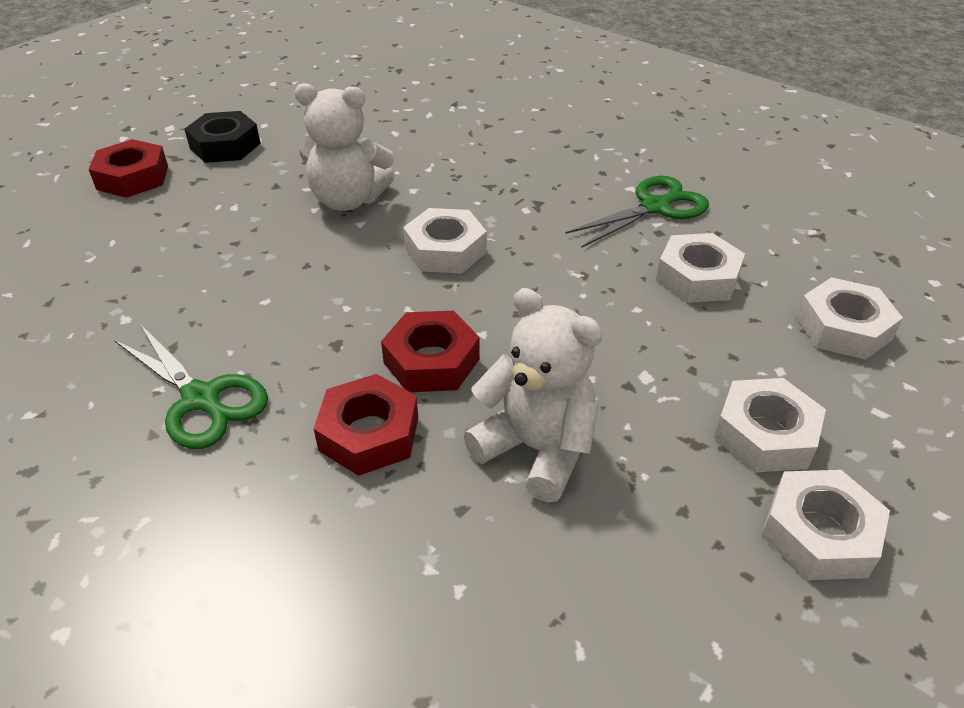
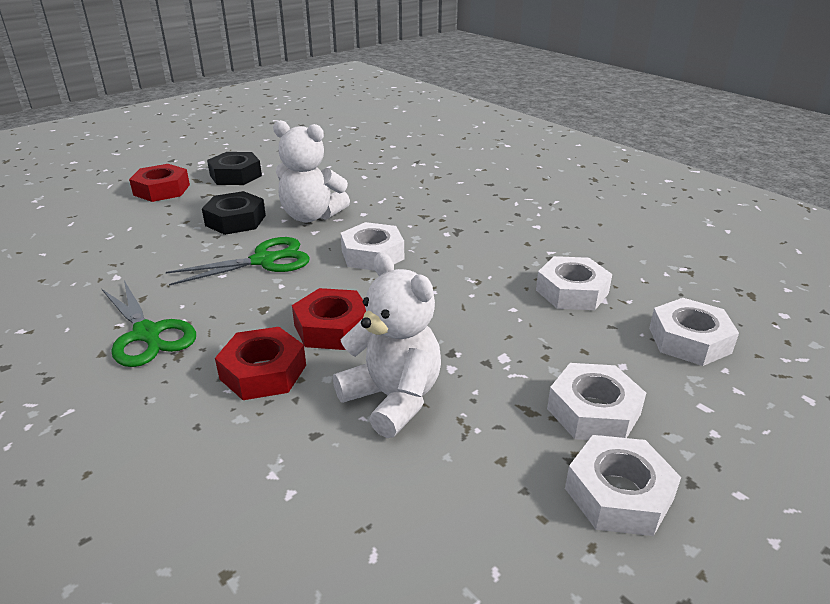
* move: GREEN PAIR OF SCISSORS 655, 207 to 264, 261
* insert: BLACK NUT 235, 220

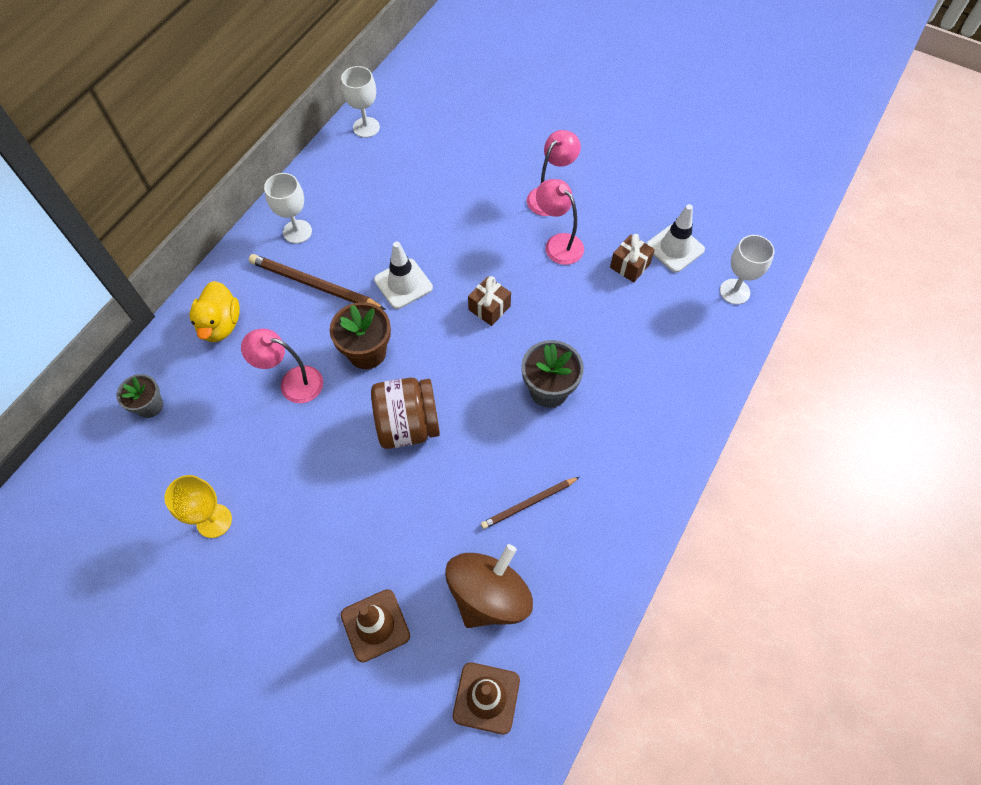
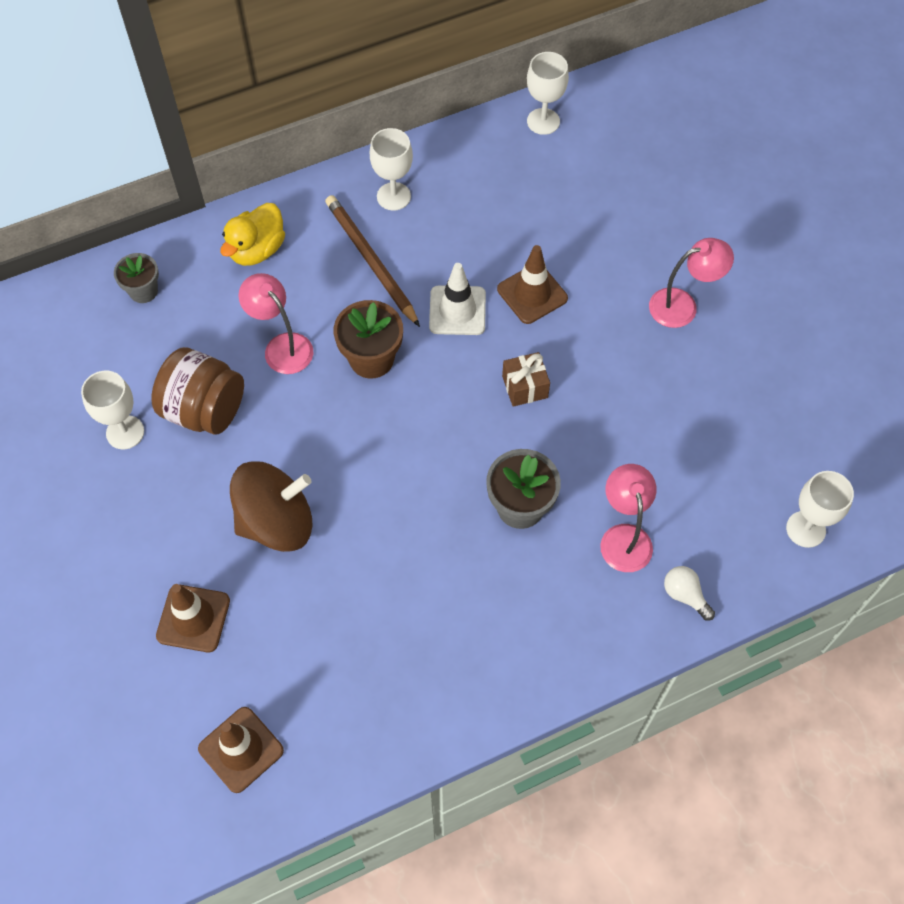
* move: ROSY DESK LAMP 558, 243 to 624, 537
* delete: PURE WHITE TRAFFIC CONE 674, 248
* delete: RUSSET WRAPPED GIFT 630, 265
* move: RUSSET PRESERVE JAR 408, 425 to 204, 409
* recolor: GOLDEN CHALICE 214, 521 to PURE WHITE CHALICE 125, 432
* delete: RUSSET LEAD PENCIL 529, 503
* move: RUSSET TOY TOP 489, 595 to 276, 522
* insert: RUSSET TRAFFIC CONE 532, 294
* insert: PURE WHITE LIGHTBULB 685, 595

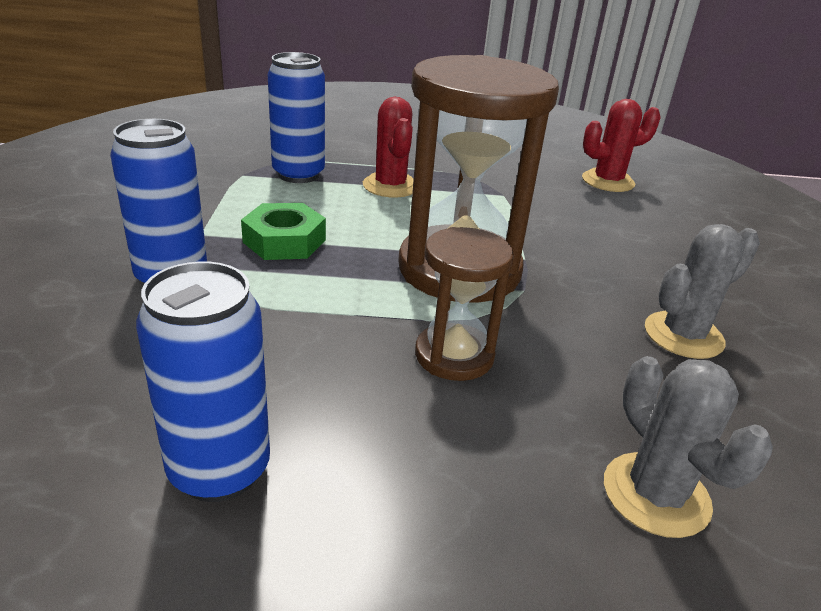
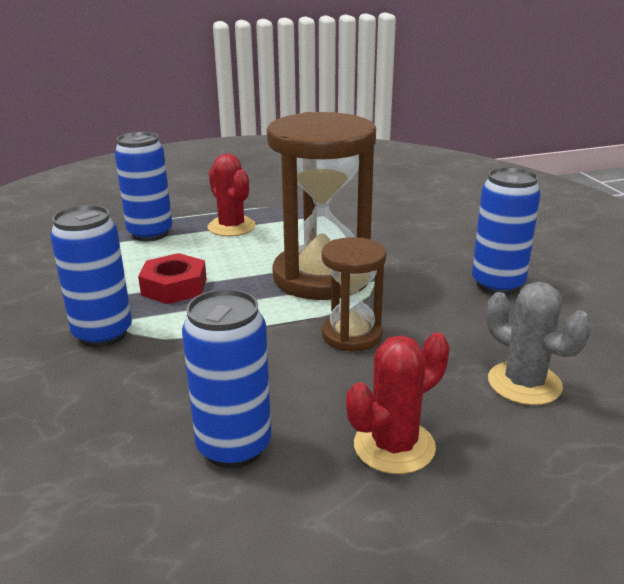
* move: SCARLET SAGUARO CACTUS 608, 181 to 394, 446
* recolor: GREEN NUT 284, 241 to SCARLET NUT 174, 287
* replace: ASH-GREY SAGUARO CACTUS 683, 335 to BLUE TIN 497, 284

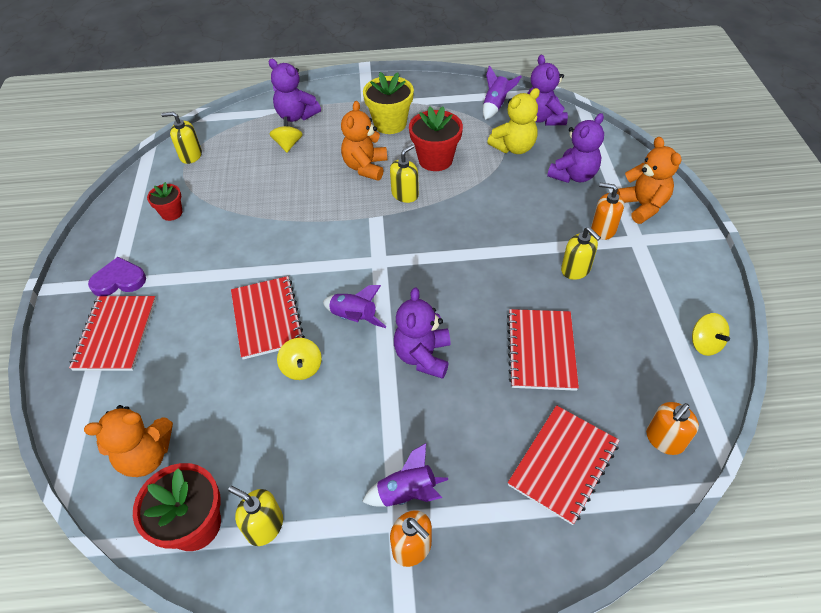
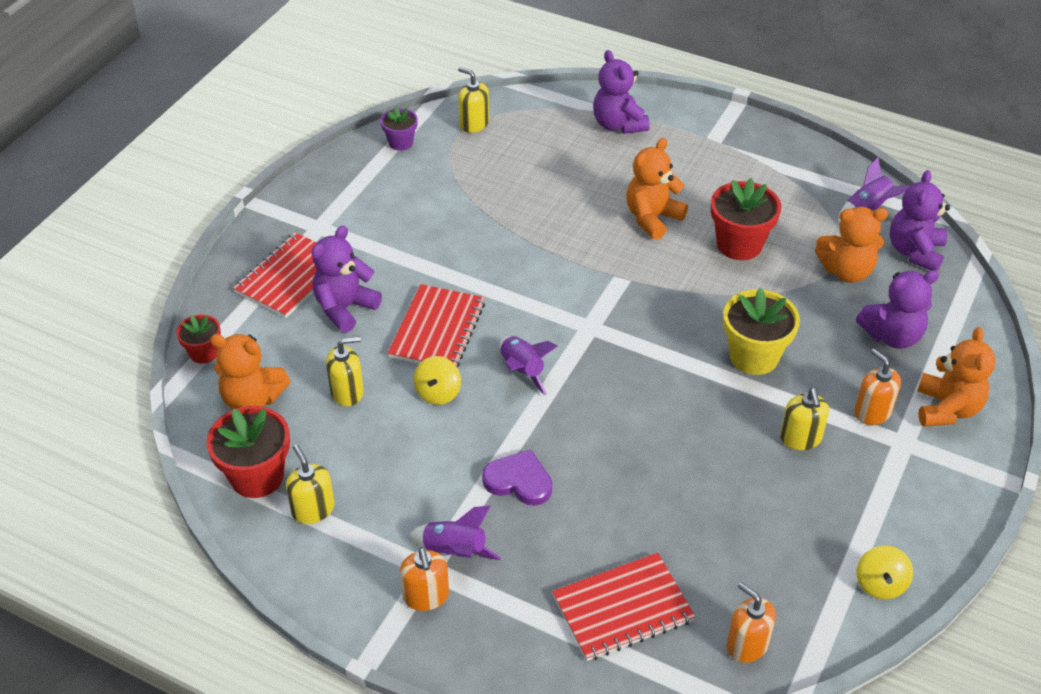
* move: GOLDEN PLANT POT 390, 124 to 754, 356
* recolor: GOLDEN TEDDY BEAR 514, 147 to ORANGE-COLOURED TEDDY BEAR 846, 271
* delete: GOLDEN TOY TOP 288, 145
* move: GOLDEN PUMP BOTTLE 405, 194 to 347, 392
* move: SCARLET PLANT POT 171, 213 to 204, 353
* move: PURPLE HEART 119, 280 to 519, 481
* move: PURPLE TEDDY BEAR 423, 356 to 345, 308
* delete: SCARLET NOTEBOOK 541, 350
* rotate: ORANGE-COLOURED PUMP BOTTLE 664, 439 = 747, 644 60 degrees clockwise
* insert: PURPLE PLANT POT 400, 142

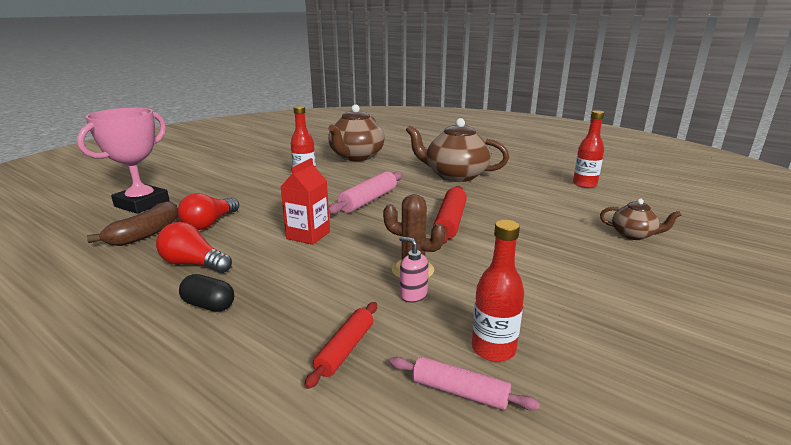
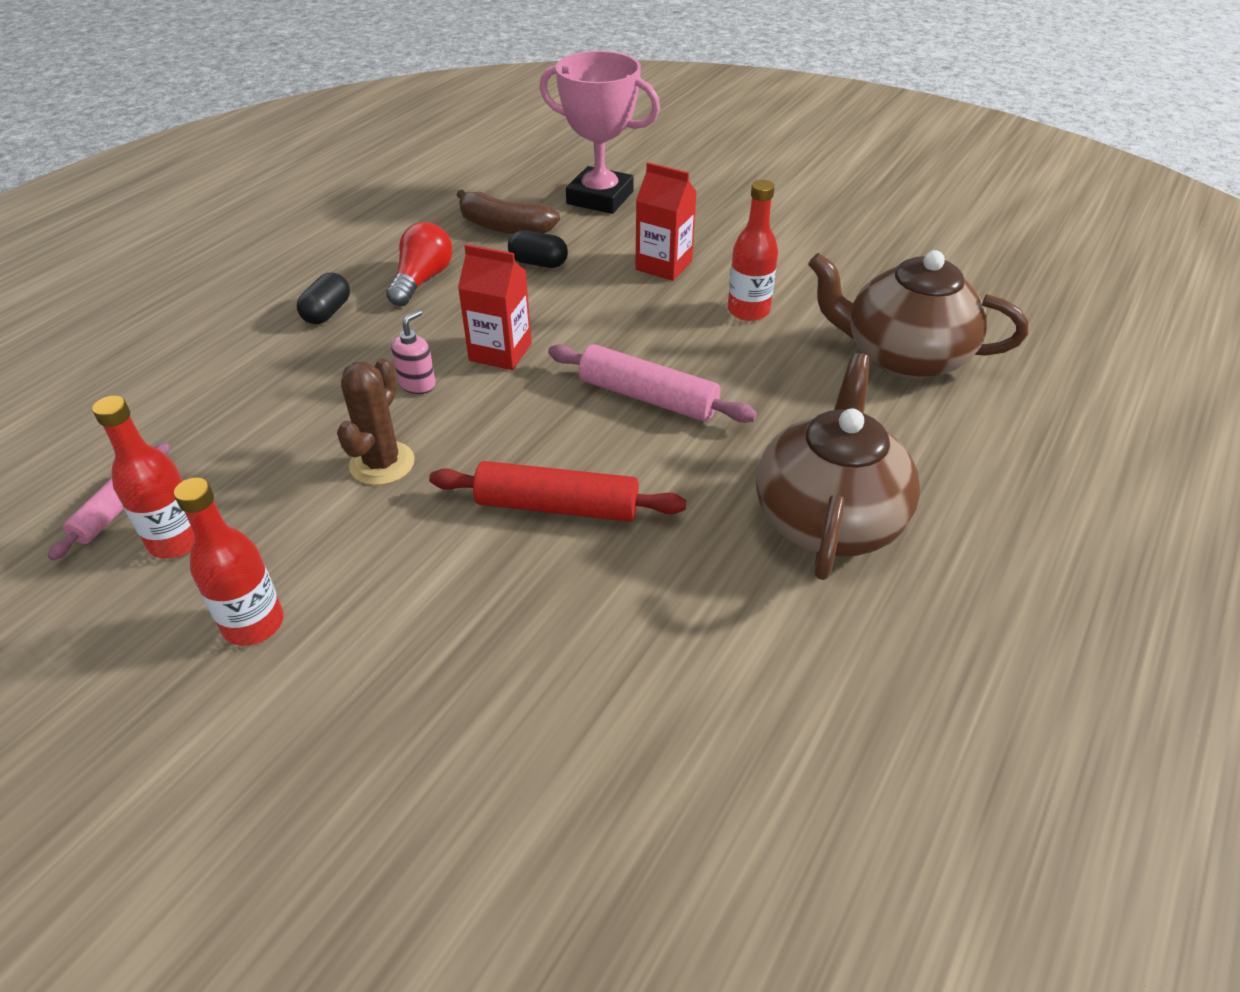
* move: SCARLET DRINK BOTTLE 584, 184 to 253, 624
* replace: SCARLET LIGHTBULB 209, 223 to BLACK PILL SHAPE 538, 263
* delete: RUSSET TEA POT 633, 235
* move: ROSY PUMP BOTTLE 413, 295 to 417, 384
* delete: SCARLET ROLLING PIN 345, 349
* insert: SCARLET CARTON 663, 265

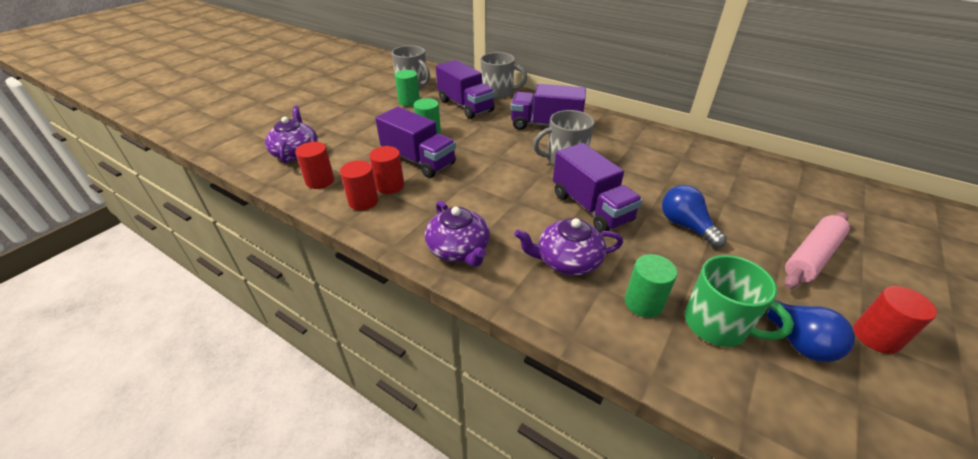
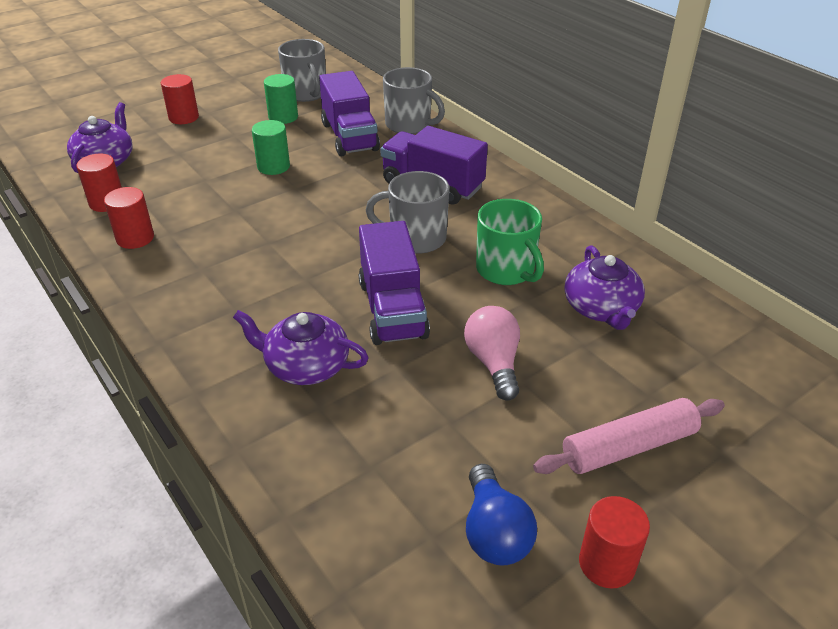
* delete: PURPLE TOY TRUCK 418, 160
* move: SCARLET CYLINDER SHAPE 390, 186 to 184, 117
* recolor: BLUE LIGHTBULB 685, 226 to ROSY LIGHTBULB 493, 363
* move: PURPLE TEA POT 459, 249 to 601, 309
* delete: GREEN CYLINDER SHAPE 643, 303
* move: GREEN TEA MUG 717, 324 to 506, 270

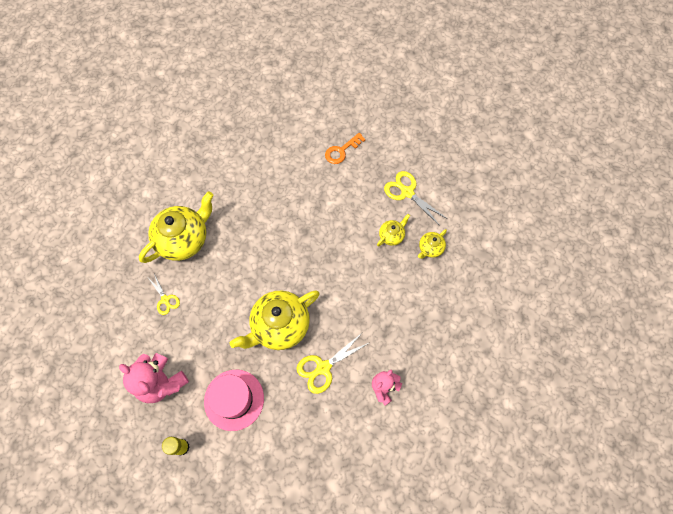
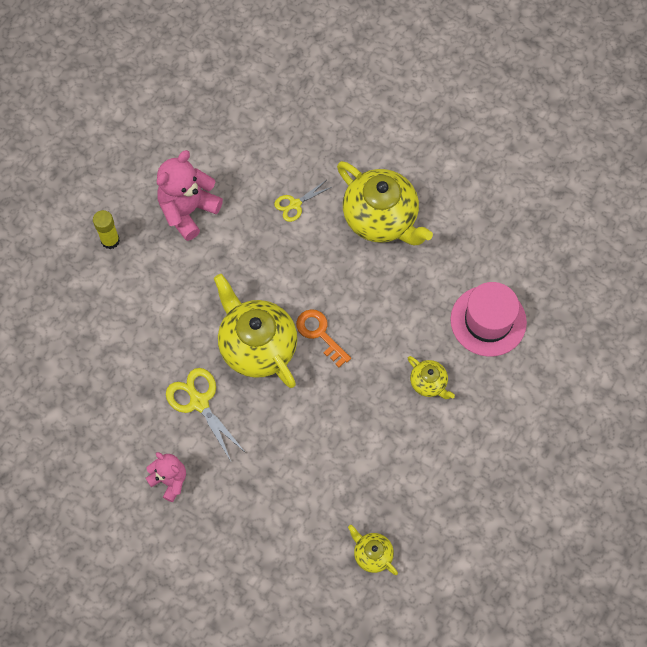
* move: ORANGE-COLOURED KEY 342, 151 to 320, 334
* delete: GOLDEN PAIR OF SCISSORS 406, 192
* move: GOLDEN TEA POT 392, 235 to 429, 383
* move: ROSY TOP HAT 234, 399 to 488, 321

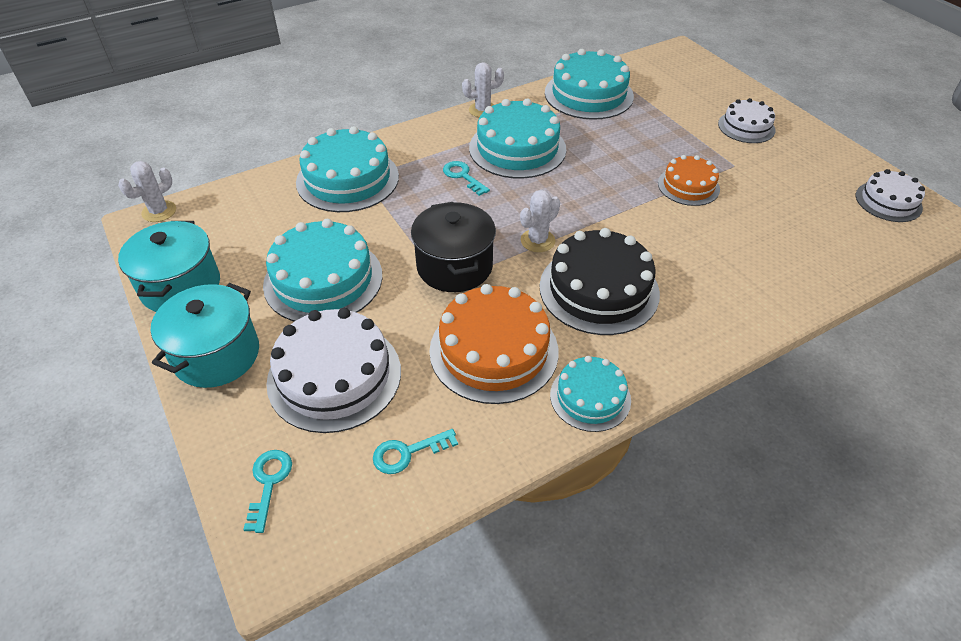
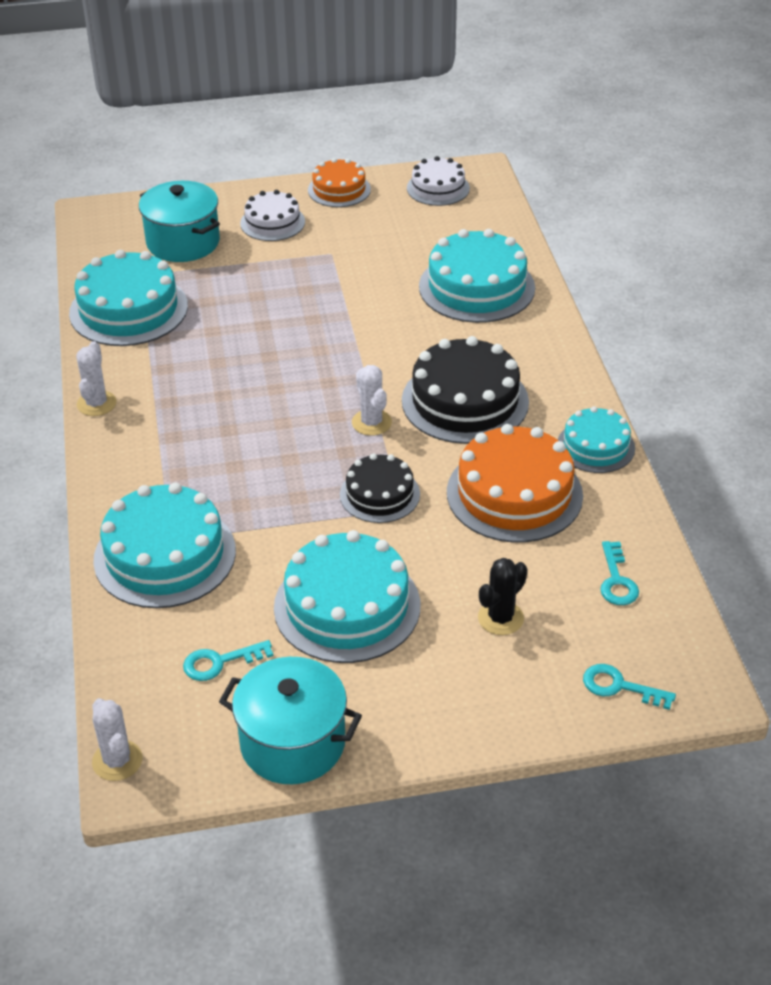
* move: TURQUOISE CAKE 517, 148 to 476, 287
* move: ORANGE-COLOURED CAKE 688, 186 to 339, 189
* move: TURQUOISE KEY 463, 176 to 220, 662
* replace: BLACK COOKING POT 454, 266 to BLACK CAKE 379, 494
* move: TURQUOISE COOKING POT 216, 355 to 183, 242
* replace: PURE WHITE CAKE 334, 376 to BLACK SAGUARO CACTUS 500, 618

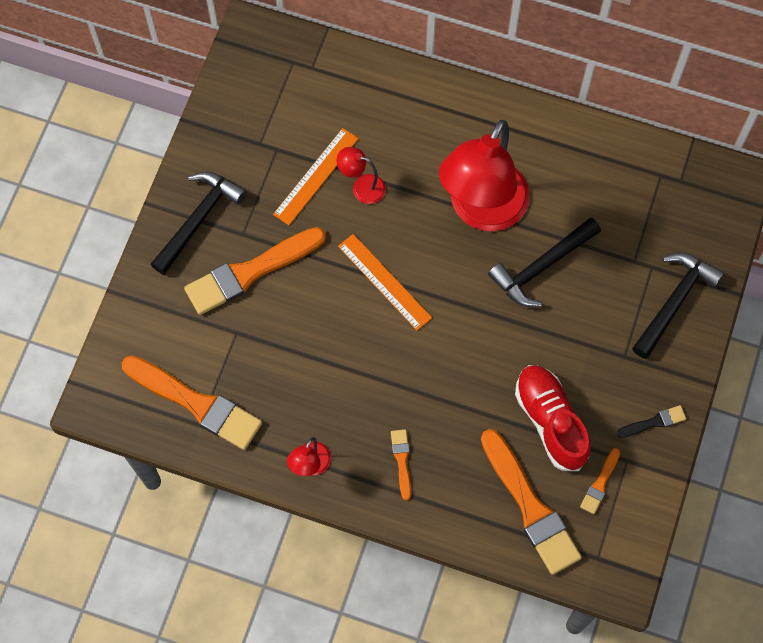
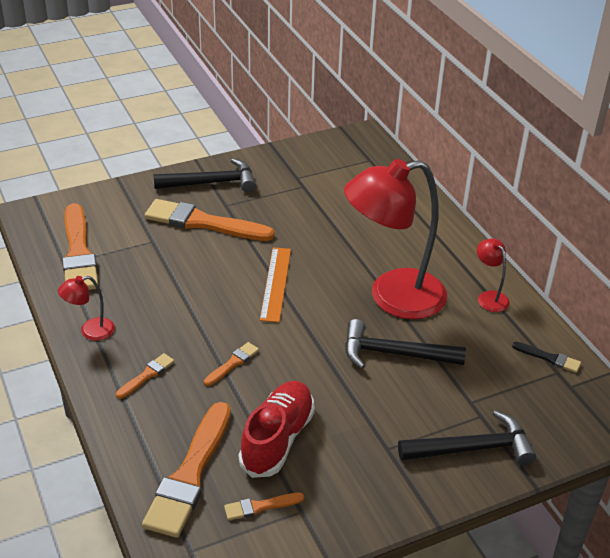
* delete: ORANGE-COLOURED STRAIGHTEDGE 316, 176
* move: SCARLET DESK LAMP 362, 187 to 489, 297
* move: BLACK PAINT BRUSH 654, 422 to 549, 358
* insert: ORANGE-COLOURED PAINT BRUSH 232, 363

